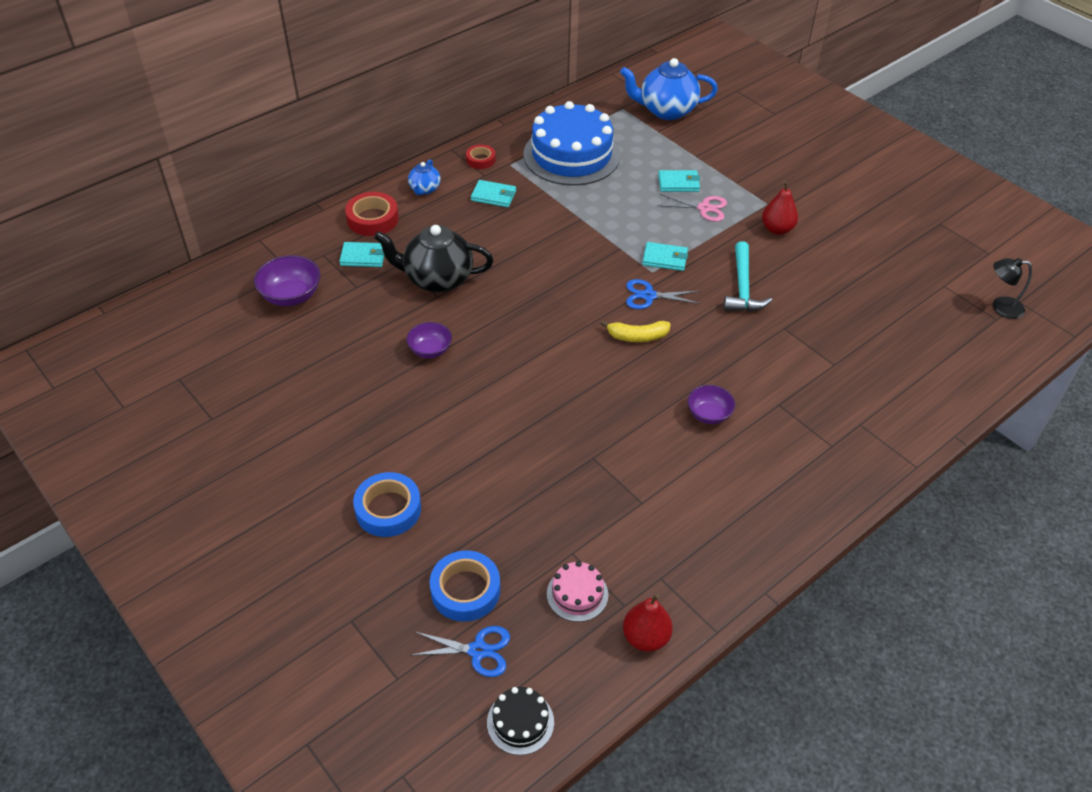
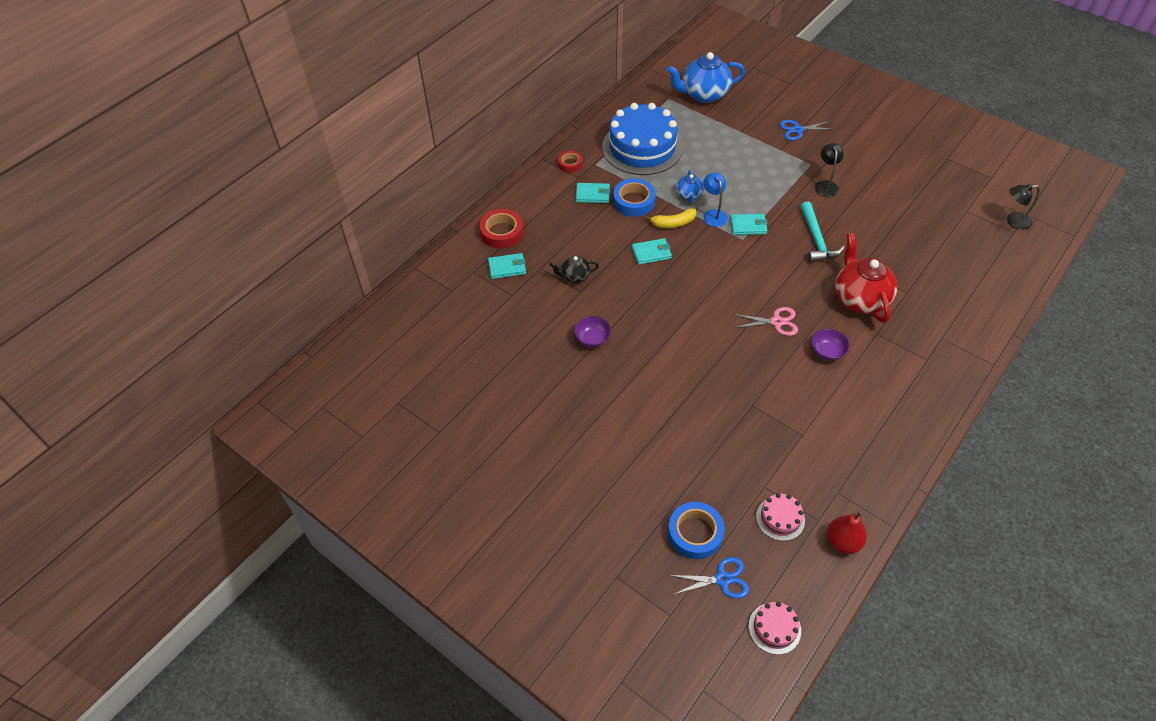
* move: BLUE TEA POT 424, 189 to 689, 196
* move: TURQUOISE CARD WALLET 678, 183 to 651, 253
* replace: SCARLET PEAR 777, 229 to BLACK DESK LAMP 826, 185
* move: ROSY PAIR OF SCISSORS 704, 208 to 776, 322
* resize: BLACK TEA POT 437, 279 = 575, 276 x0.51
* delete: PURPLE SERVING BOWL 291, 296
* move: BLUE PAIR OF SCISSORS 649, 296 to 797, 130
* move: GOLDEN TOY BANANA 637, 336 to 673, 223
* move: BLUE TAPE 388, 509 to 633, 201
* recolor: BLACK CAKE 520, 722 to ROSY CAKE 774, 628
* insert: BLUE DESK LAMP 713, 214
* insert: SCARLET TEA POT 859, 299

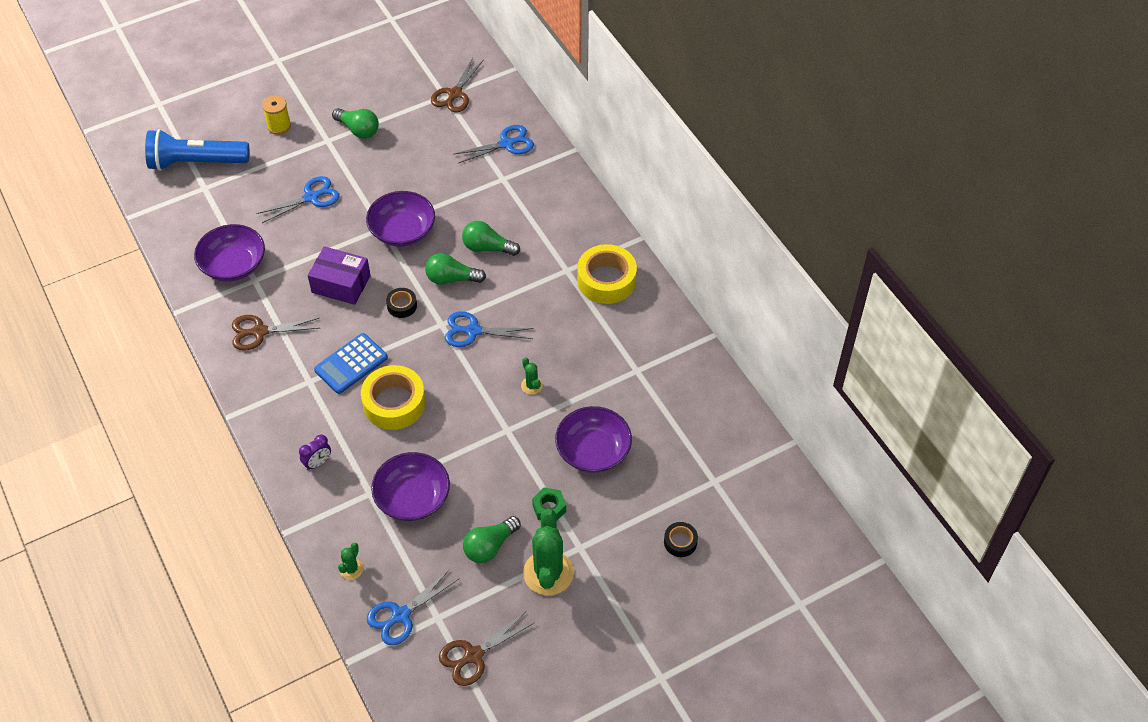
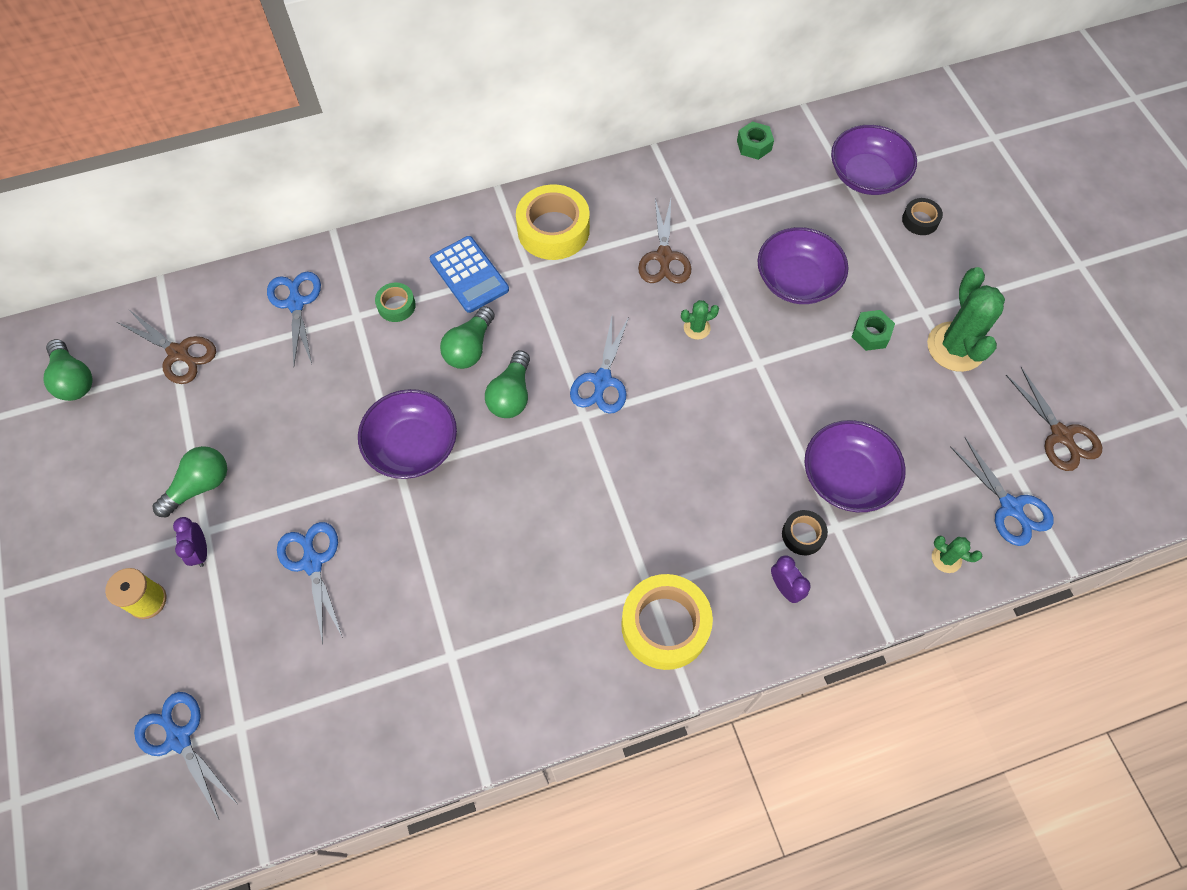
* replace: BLUE TORCH 196, 162 to BLUE PAIR OF SCISSORS 179, 738
* move: PURPLE SERVING BOWL 233, 265 to 867, 175
* delete: PURPLE PARCEL 341, 284
* move: BLACK TAPE 402, 305 to 803, 535
* move: RUSSET PAIR OF SCISSORS 260, 332 to 664, 257
* move: BLUE POCKET CALCULATOR 351, 364 to 469, 275
* move: GOLDEN TAPE 394, 403 to 665, 625
* rotate: GREEN SAGUARO CACTUS 548, 573 = 955, 347 75 degrees clockwise
* move: GREEN LIGHTBULB 490, 546 to 74, 379
* insert: GREEN NUT 754, 145
* insert: GREEN TAPE 396, 306
* insert: PURPLE ALARM CLOCK 200, 551

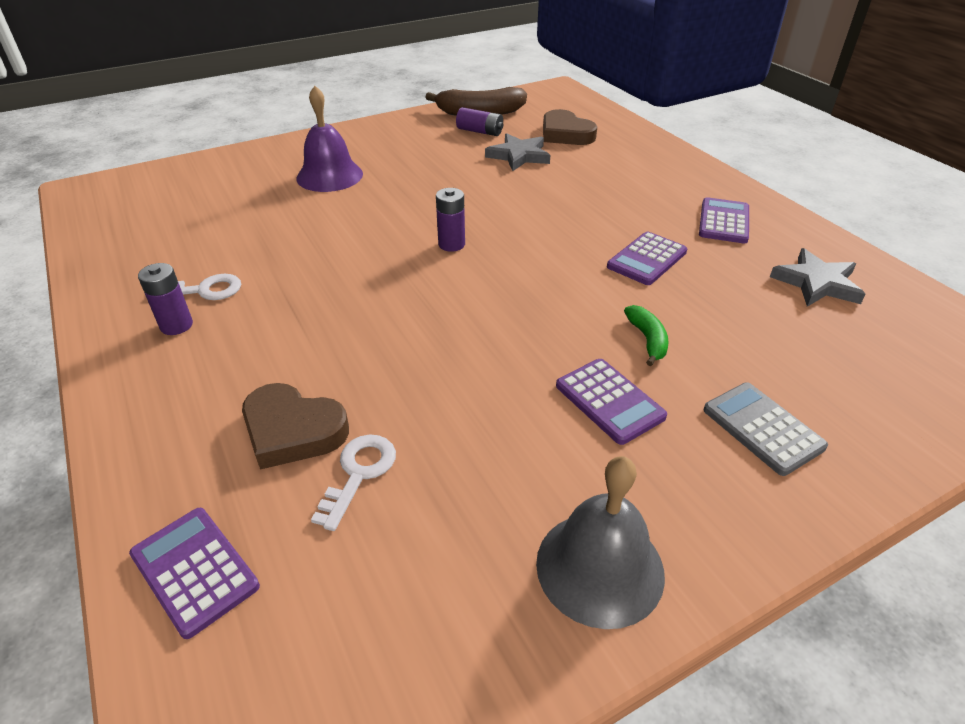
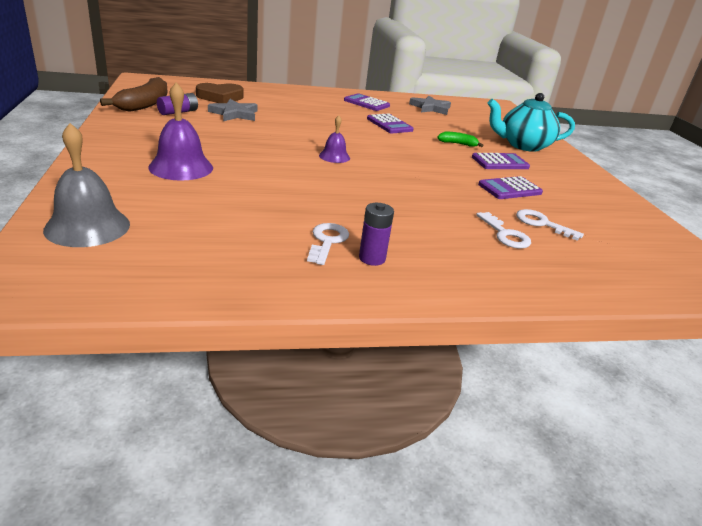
* replace: PURPLE POWER CELL 451, 244 to PURPLE BELL 334, 156
* replace: RUSSET HEART 293, 431 to PURE WHITE KEY 505, 235
* replace: ASH-GREY POCKET CALCULATOR 762, 428 to TURQUOISE TEA POT 523, 145
* move: ASH-GREY BELL 600, 567 to 87, 226
* move: PURPLE POCKET CALCULATOR 194, 570 to 510, 189

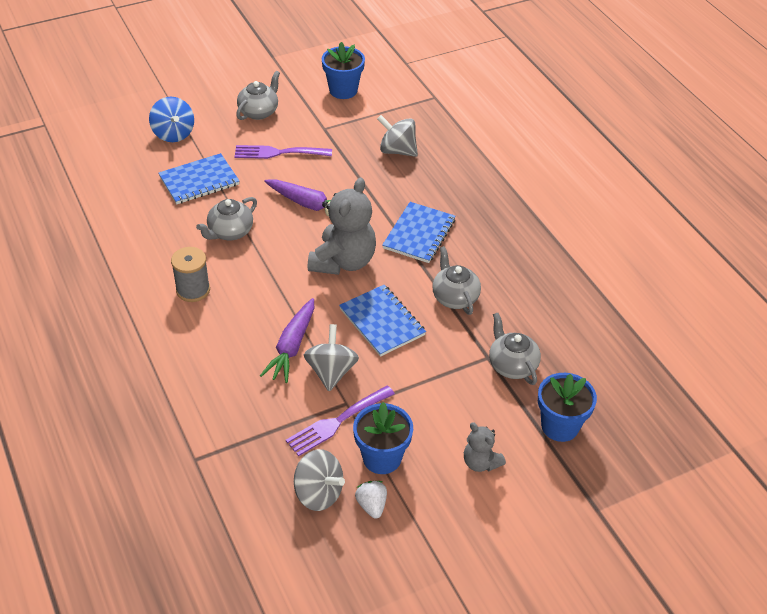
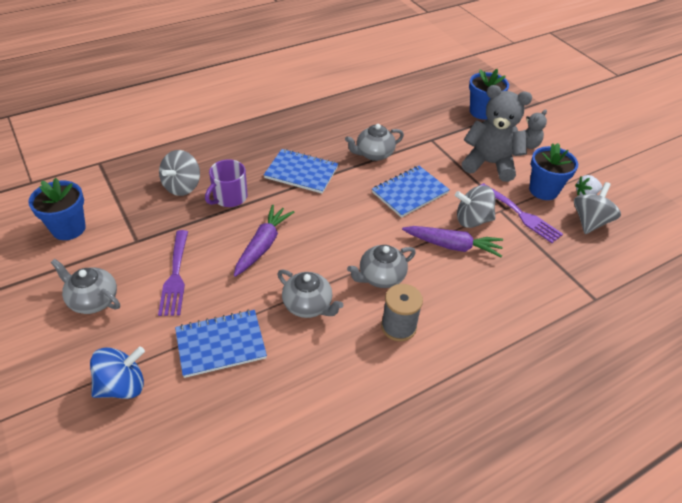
* rotate: BLUE NOTEBOOK 199, 181 = 221, 344 75 degrees counterclockwise
* move: ASH-GREY TEDDY BEAR 343, 261 to 489, 164
* move: ASH-GREY TEA POT 512, 365 to 380, 277
* insert: PURPLE TEA MUG 229, 197

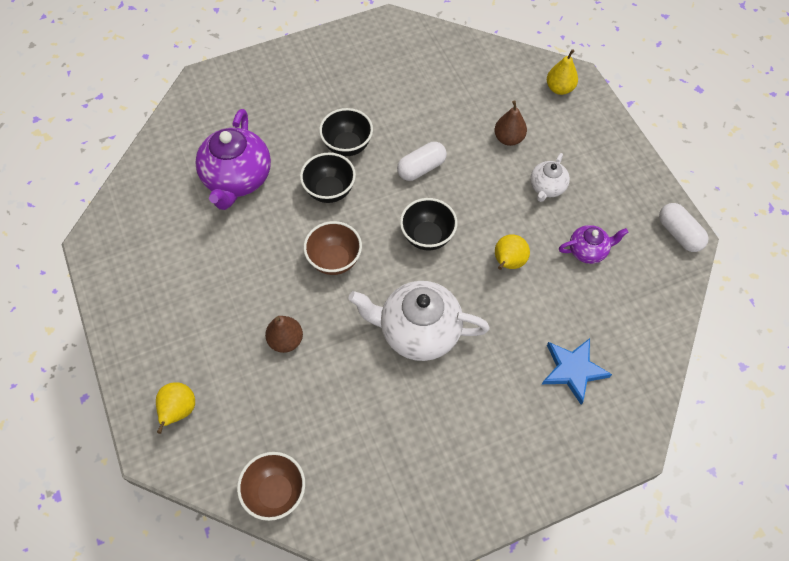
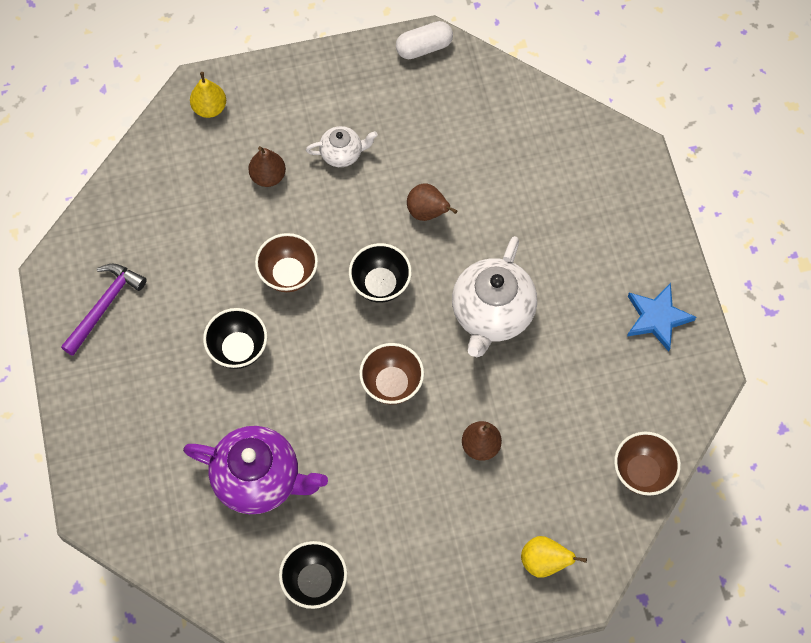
* replace: PURE WHITE PILL SHAPE 421, 168 to RUSSET SERVING BOWL 288, 274
* move: BLACK SERVING BOWL 329, 191 to 315, 582
* rotate: PURE WHITE TEA POT 547, 187 = 342, 153 45 degrees counterclockwise
* delete: PURPLE TEA POT 588, 251
* recolor: GOLDEN PEAR 508, 263 to RUSSET PEAR 427, 212
* move: BLUE FIVE-POINTED STAR 573, 370 to 657, 318
* insert: PURPLE HAMMER 104, 306

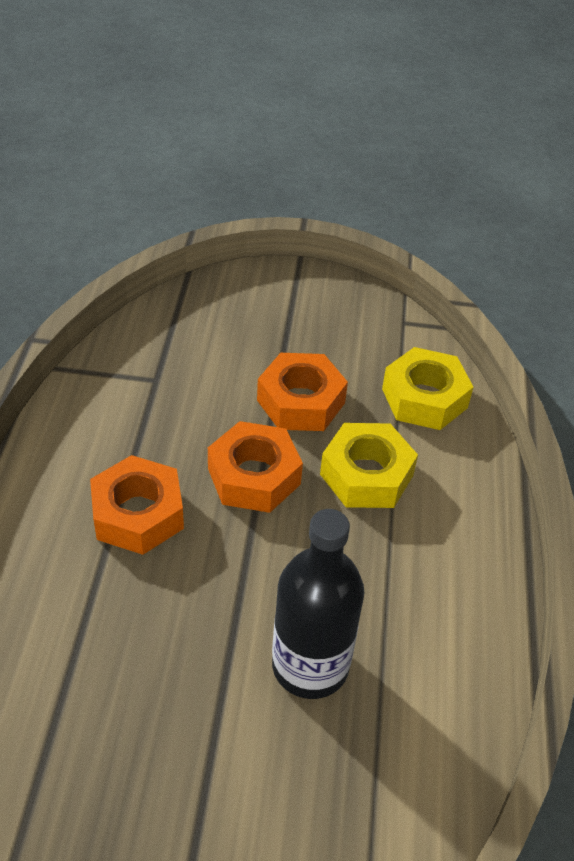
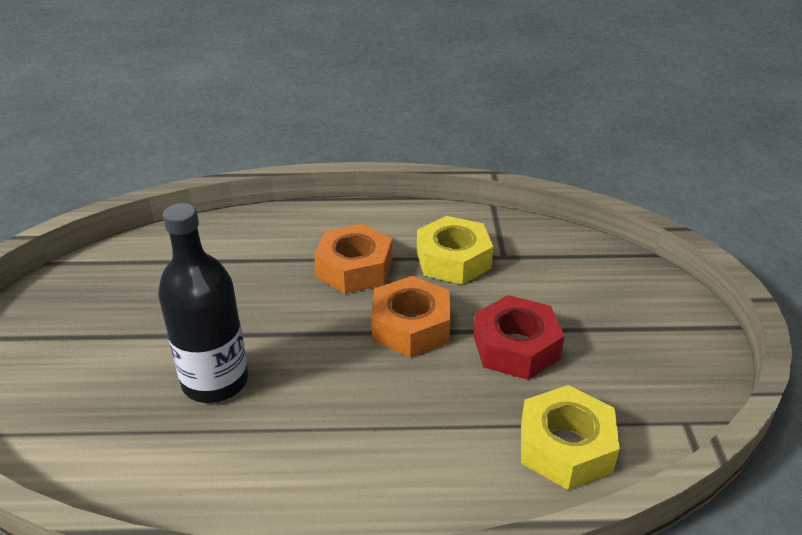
* recolor: ORANGE-COLOURED NUT 301, 402 to SCARLET NUT 516, 347
* move: GOLDEN NUT 366, 475 to 453, 260

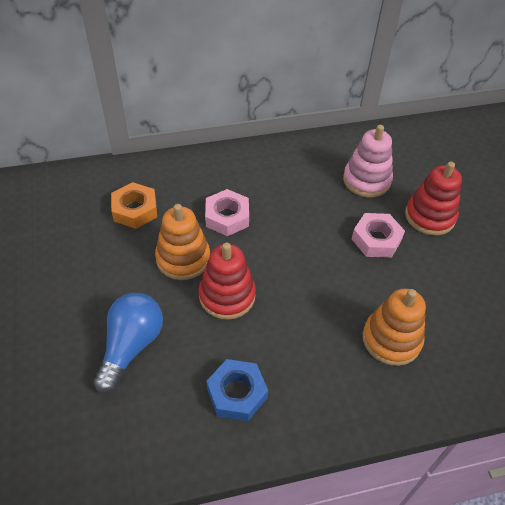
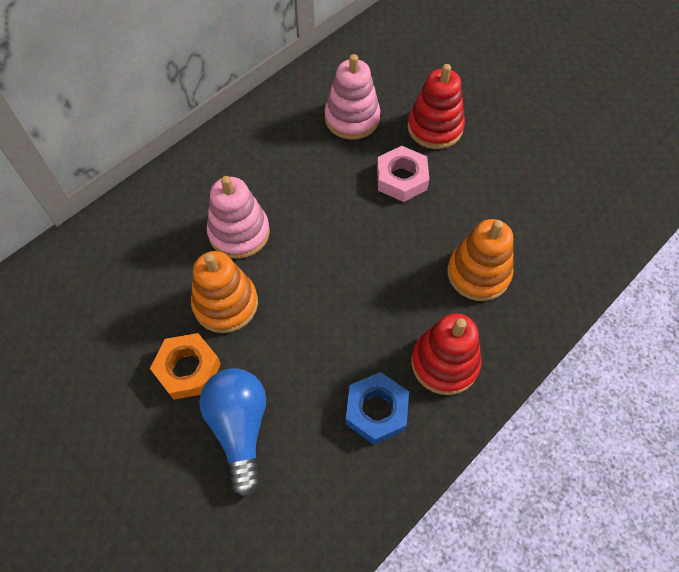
* move: ORANGE-COLOURED NUT 135, 210 to 188, 369
* replace: ROSY NUT 227, 217 to ROSY STACKING RINGS 239, 233
* move: SCARLET STACKING RINGS 227, 296 to 444, 363

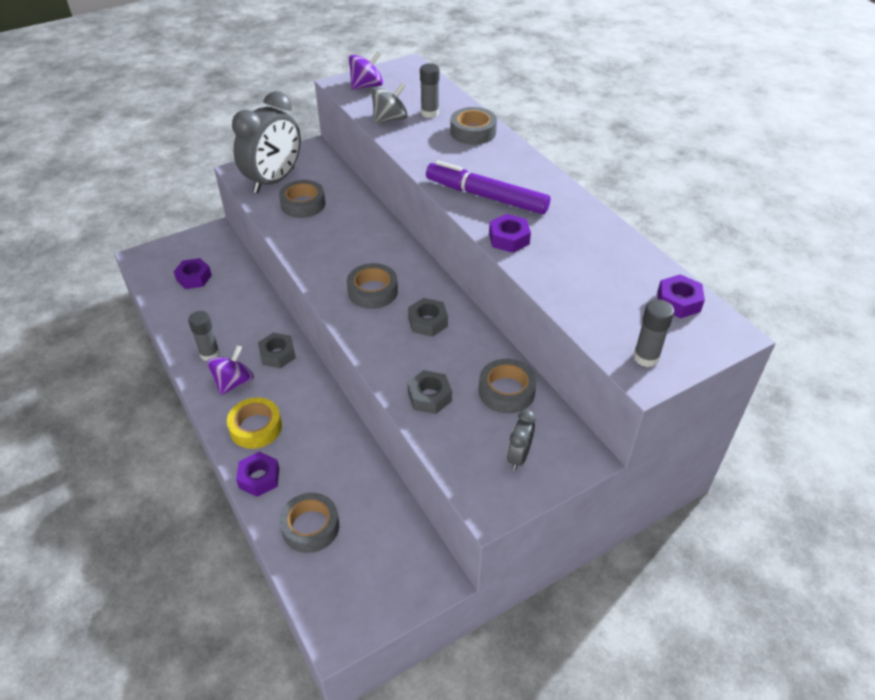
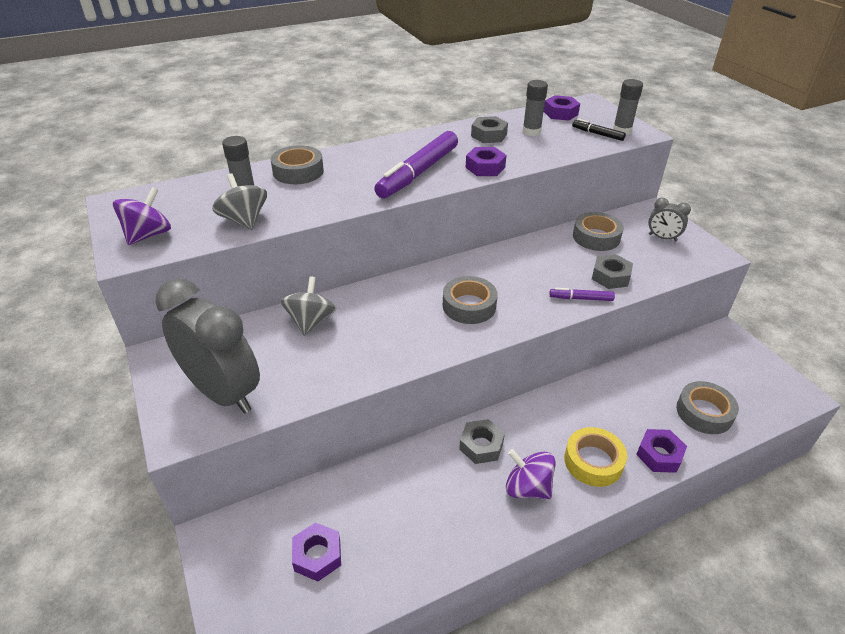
* rotate: PURPLE TOY TOP 367, 86 = 148, 235 60 degrees clockwise
* delete: ASH-GREY TAPE 303, 204
* move: ASH-GREY NUT 428, 322 to 489, 135
* move: ASH-GREY GLUE STICK 210, 354 to 531, 131
* insert: BLACK MARKER PEN 597, 134
* insert: ASH-GREY TOY TOP 311, 321
* insert: PURPLE MARKER PEN 581, 298

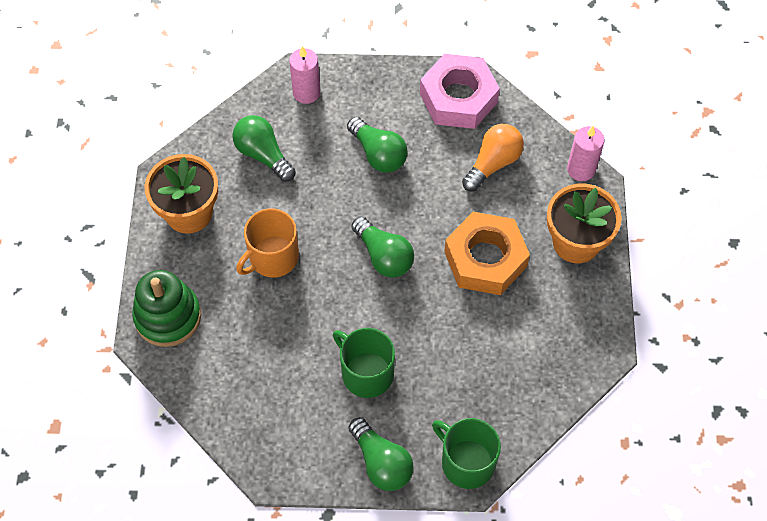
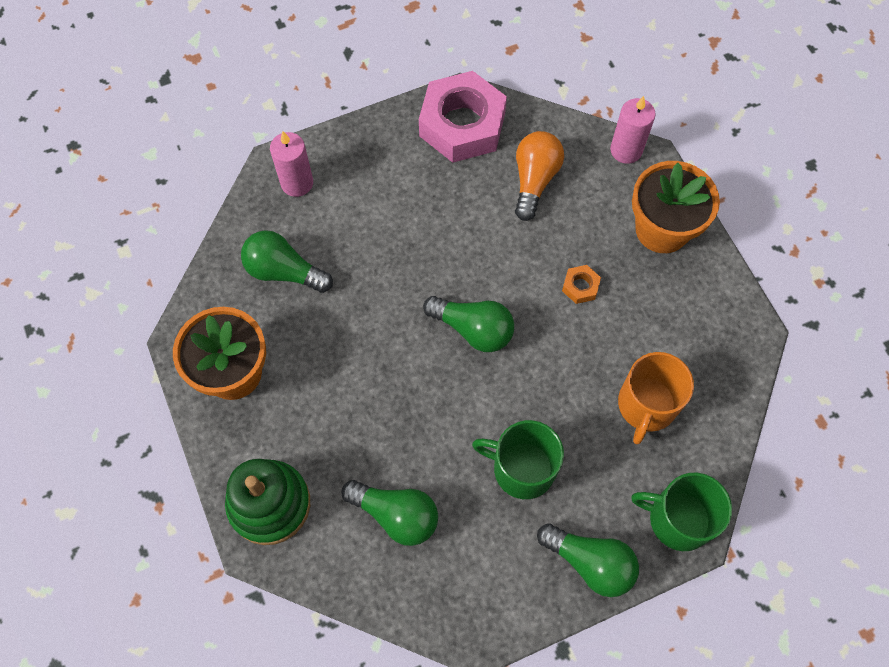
* move: GREEN LIGHTBULB 378, 154 to 396, 515
* move: ORANGE-COLOURED TEA MUG 272, 257 to 646, 405
* resize: ORANGE-COLOURED NUT 485, 259 = 580, 286 x0.40

